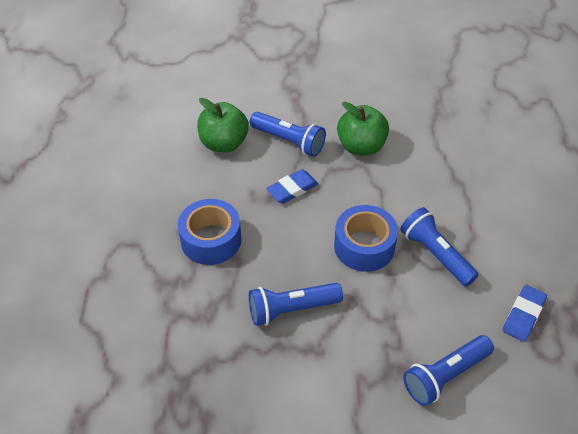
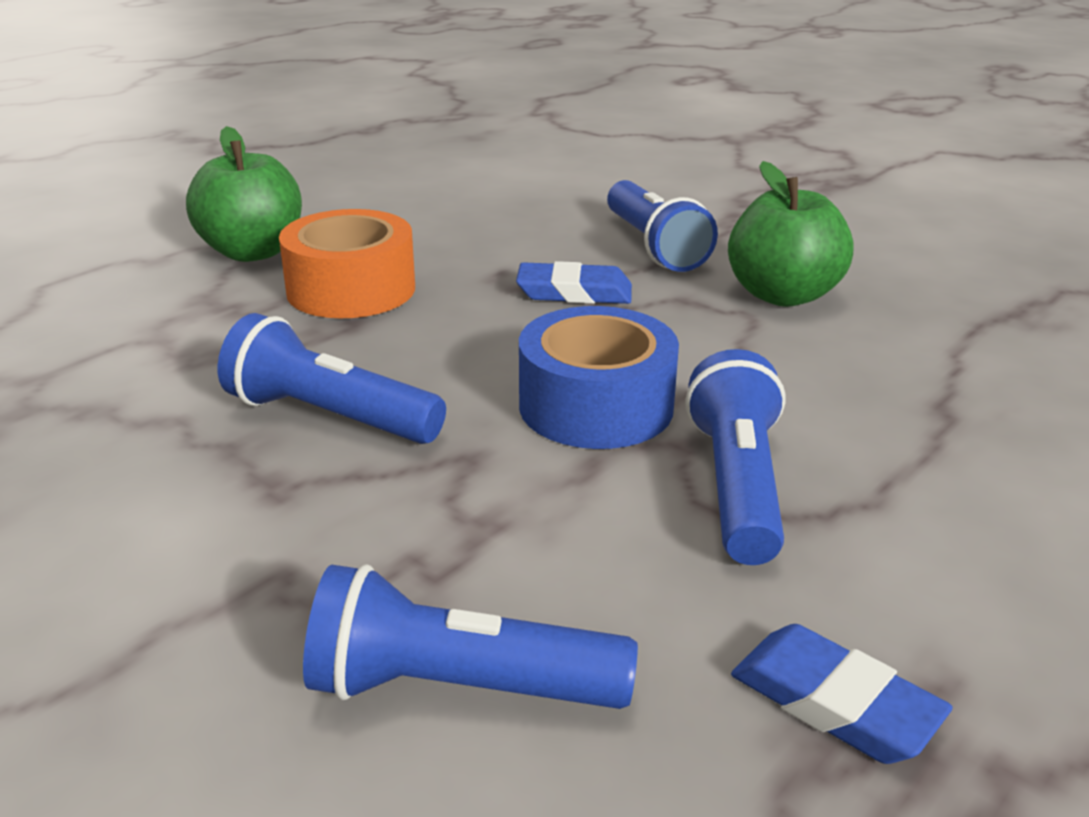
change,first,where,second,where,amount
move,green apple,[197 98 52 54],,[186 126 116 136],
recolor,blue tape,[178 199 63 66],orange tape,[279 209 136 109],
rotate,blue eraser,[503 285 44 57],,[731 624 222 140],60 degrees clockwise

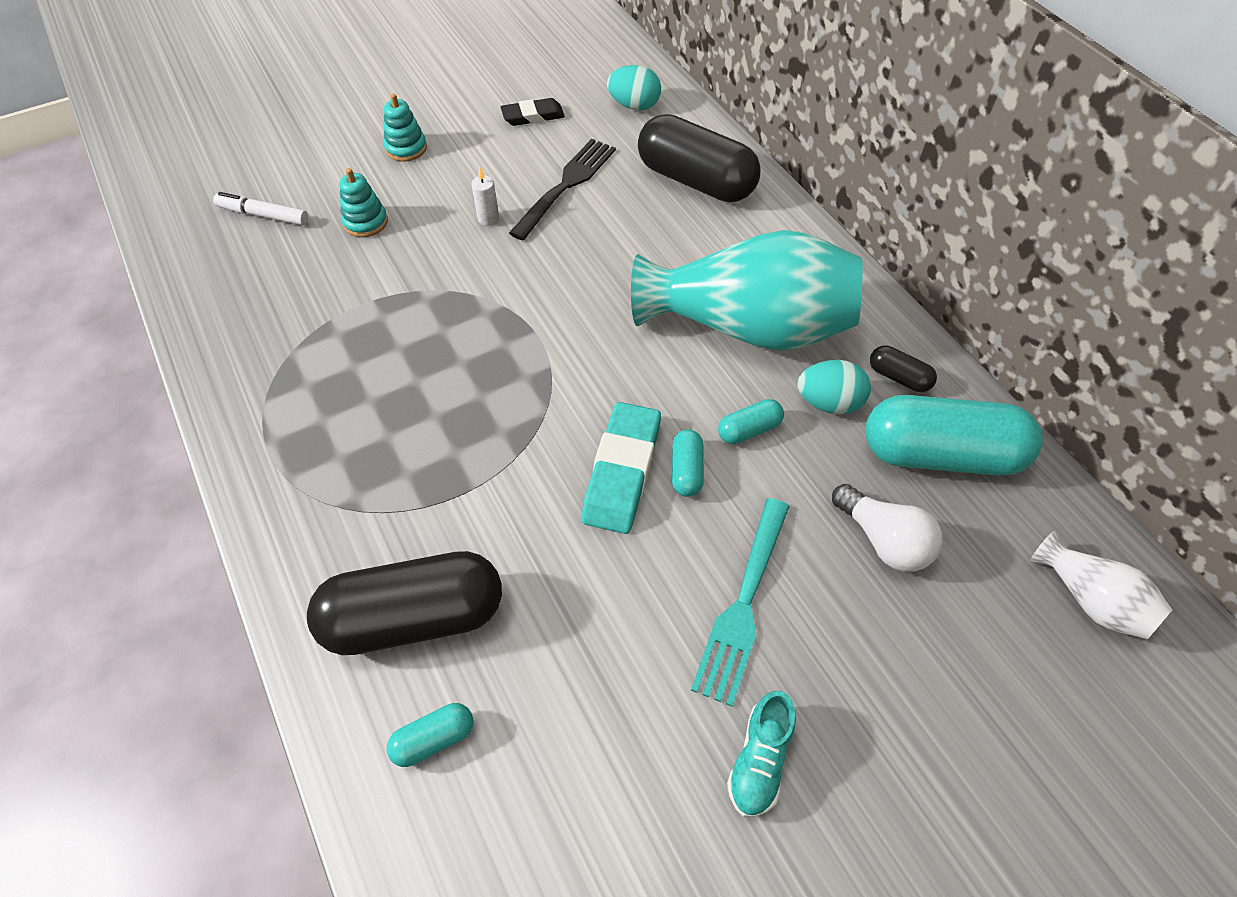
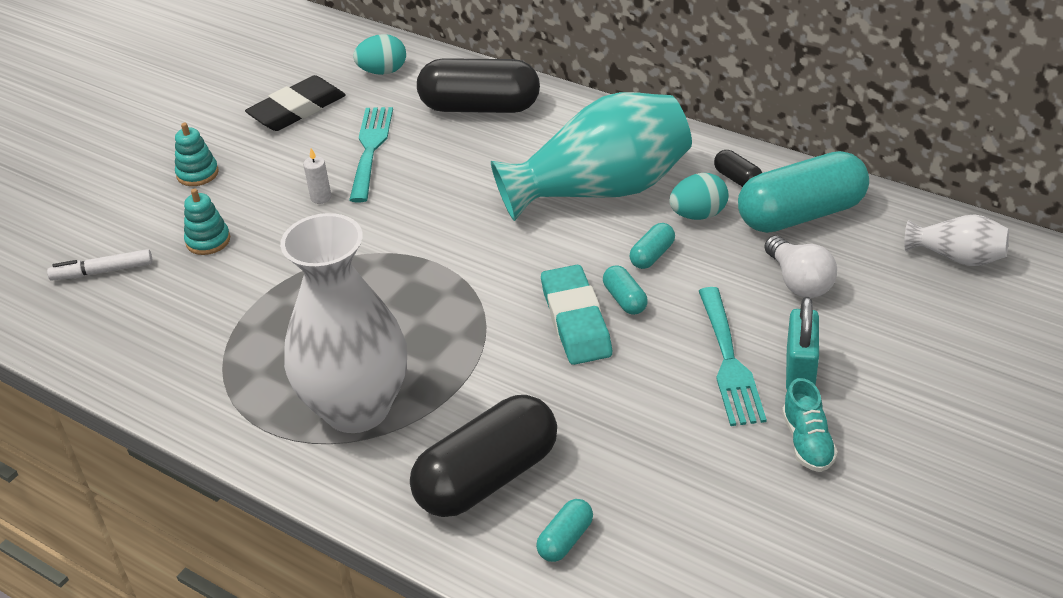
change,first,where,second,where,amount
insert,,,white vase,[280 213 127 220],
insert,,,turquoise padlock,[786 297 33 93],
recolor,black fork,[509 139 107 101],turquoise fork,[349 107 44 95],
rotate,white light bulb,[832 484 111 88],,[764 235 73 63],45 degrees clockwise
rotate,black capsule,[870 346 67 46],,[714 150 48 37],45 degrees clockwise
resize,black eraser,[501 98 64 28],,[245 75 101 56],x1.62

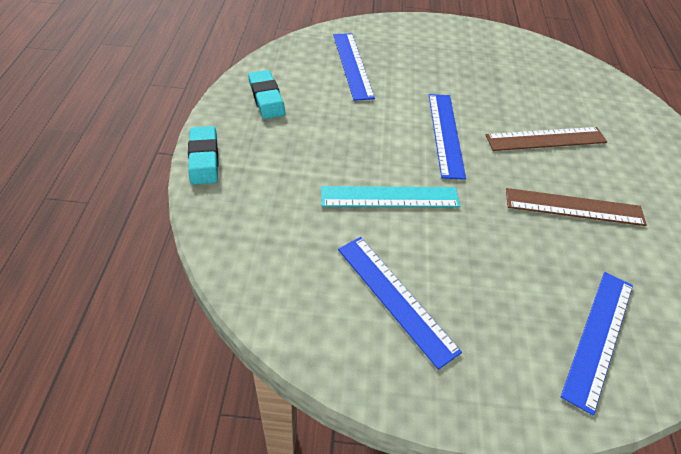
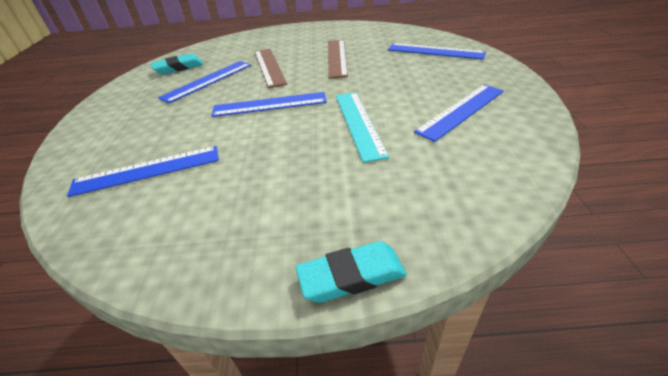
change,first,where,second,where,amount
insert,,,blue ruler,[158 61 93 43],
move,turquoise eraser,[248 70 37 49],,[151 54 53 21],

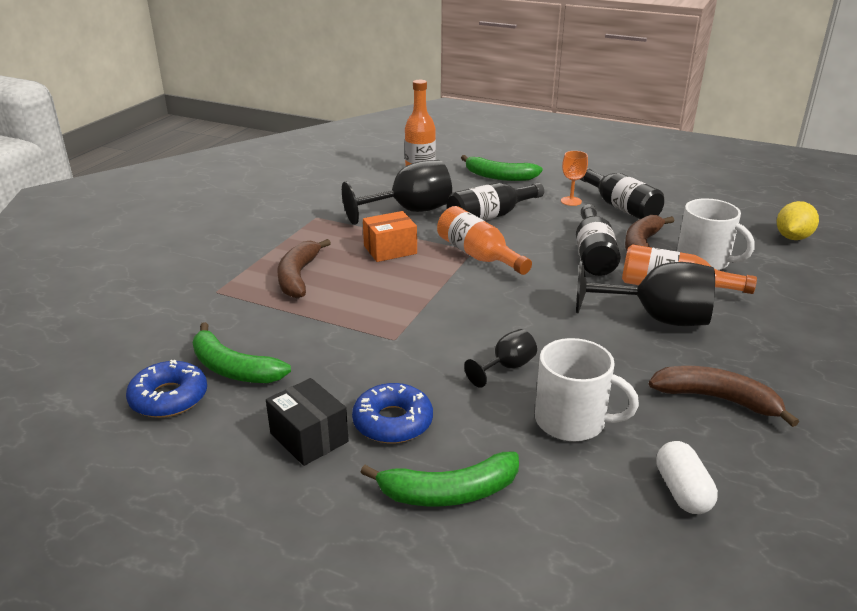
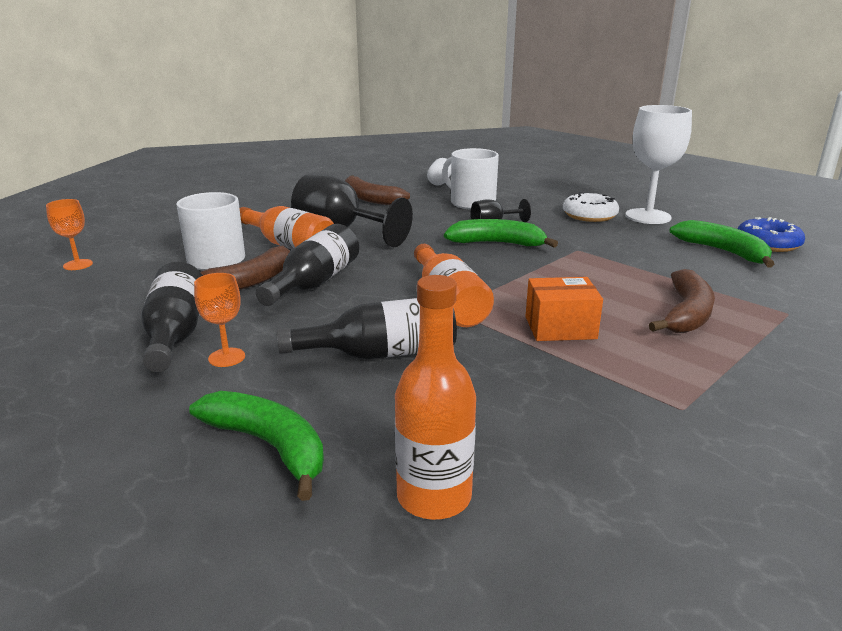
change,first,where,second,where,amount
delete,black goblet,[342 160 110 65],,,
move,green banana,[360 452 159 54],,[444 219 114 29],
replace,black box,[266 378 83 88],white goblet,[625 105 67 119],
replace,yellow lemon,[777 201 42 39],orange goblet,[46 199 47 71],
recolor,blue donut,[352 383 81 61],white donut,[563 192 56 30],

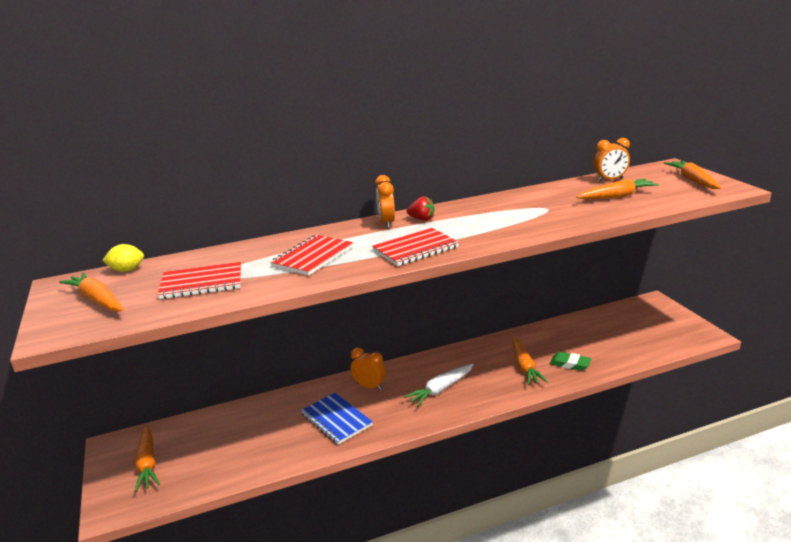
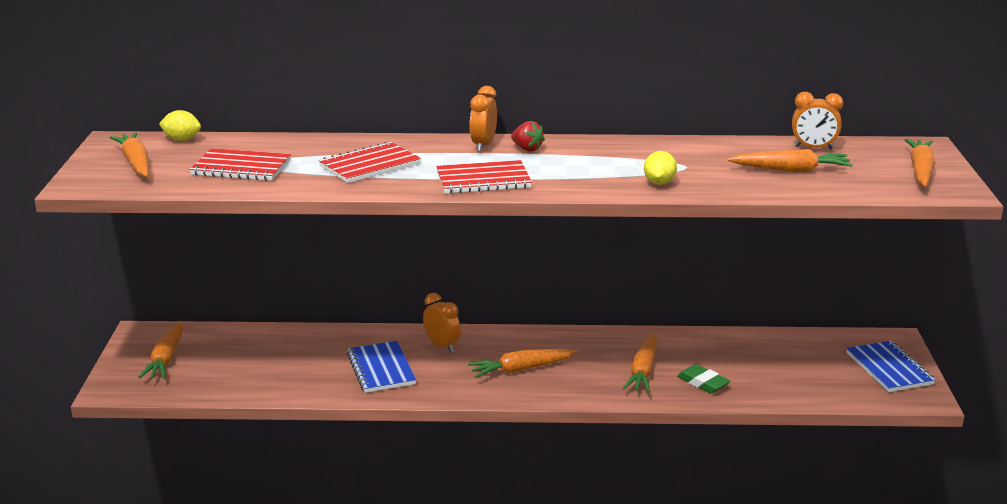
change,first,where,second,where,amount
insert,,,yellow lemon,[644 151 33 34],
insert,,,blue notebook,[846 341 89 51],
recolor,white carrot,[404 364 70 42],orange carrot,[468 349 110 29],

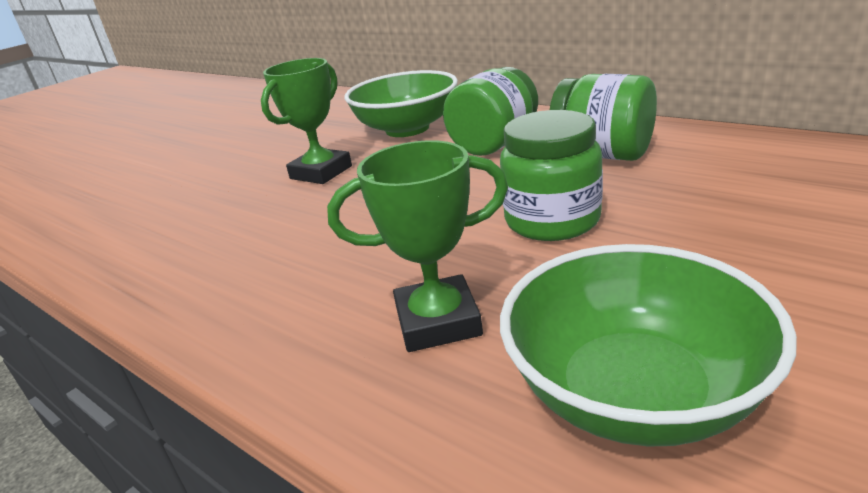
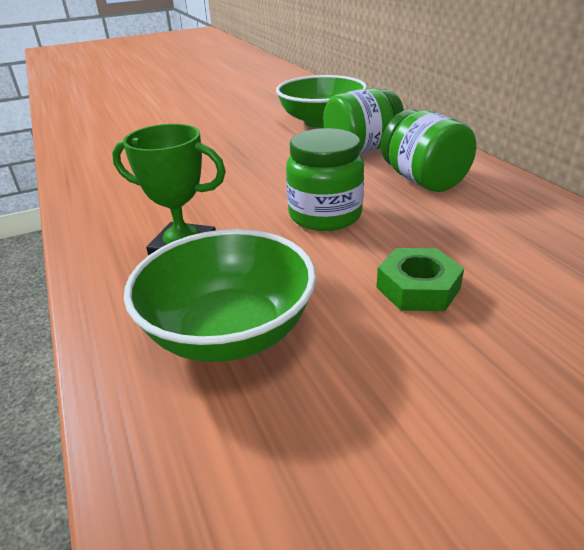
change,first,where,second,where,amount
delete,green trophy,[261 58 91 126],,,
insert,,,green nut,[376 248 88 63],

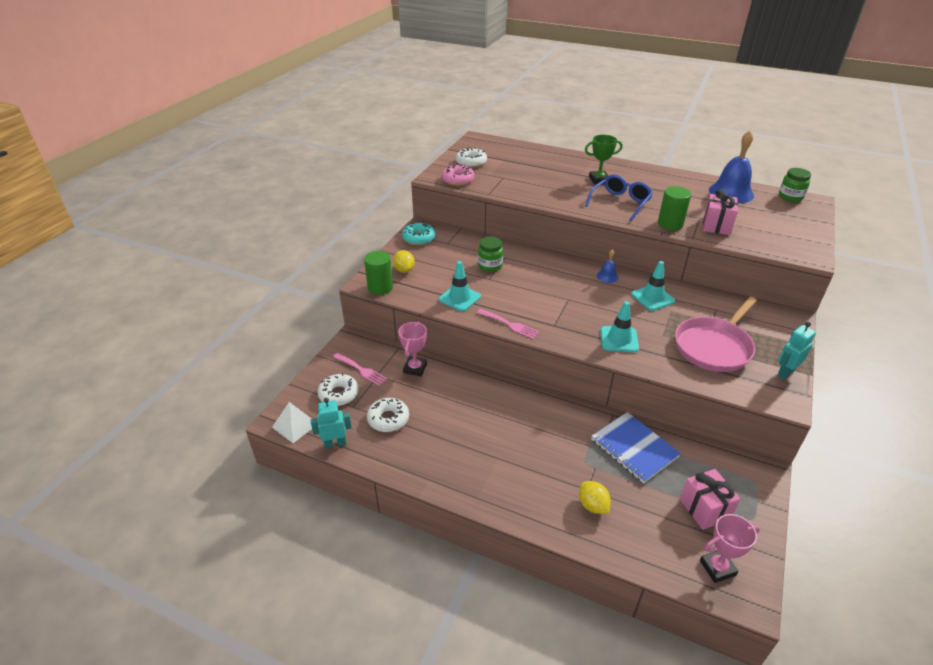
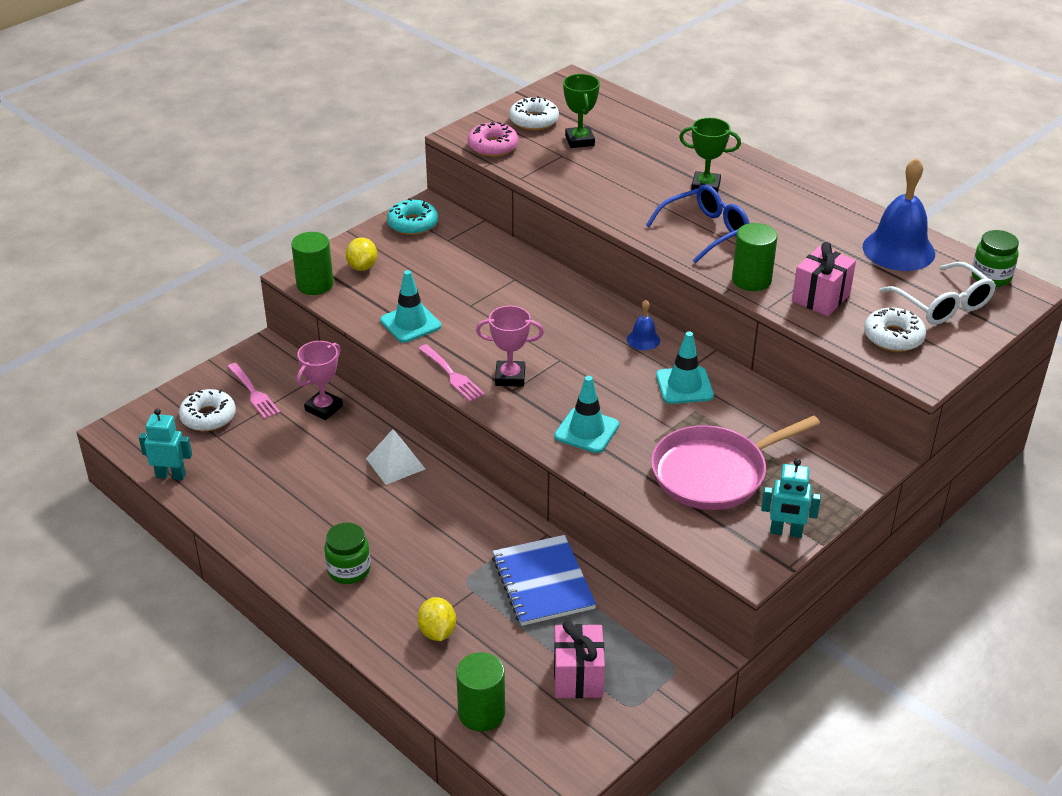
change,first,where,second,where,amount
insert,,,green cylinder,[456 652 49 80],
insert,,,green trophy,[563 74 37 74],
insert,,,white glasses,[879 262 117 63],
move,white pyramid,[272 402 46 41],,[366 429 59 56],
move,white donut,[367 398 42 34],,[864 307 62 45],
move,green jar,[478 237 25 35],,[324 523 47 61],
move,pink trophy,[700 514 60 69],,[476 306 68 81],
rotate,turquoise robot,[777 322 39 57],,[761 459 60 79],150 degrees counterclockwise

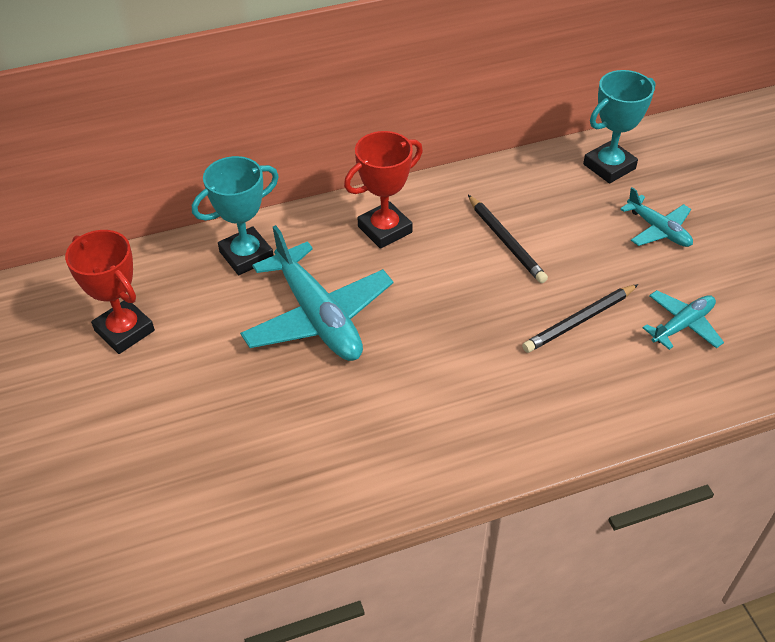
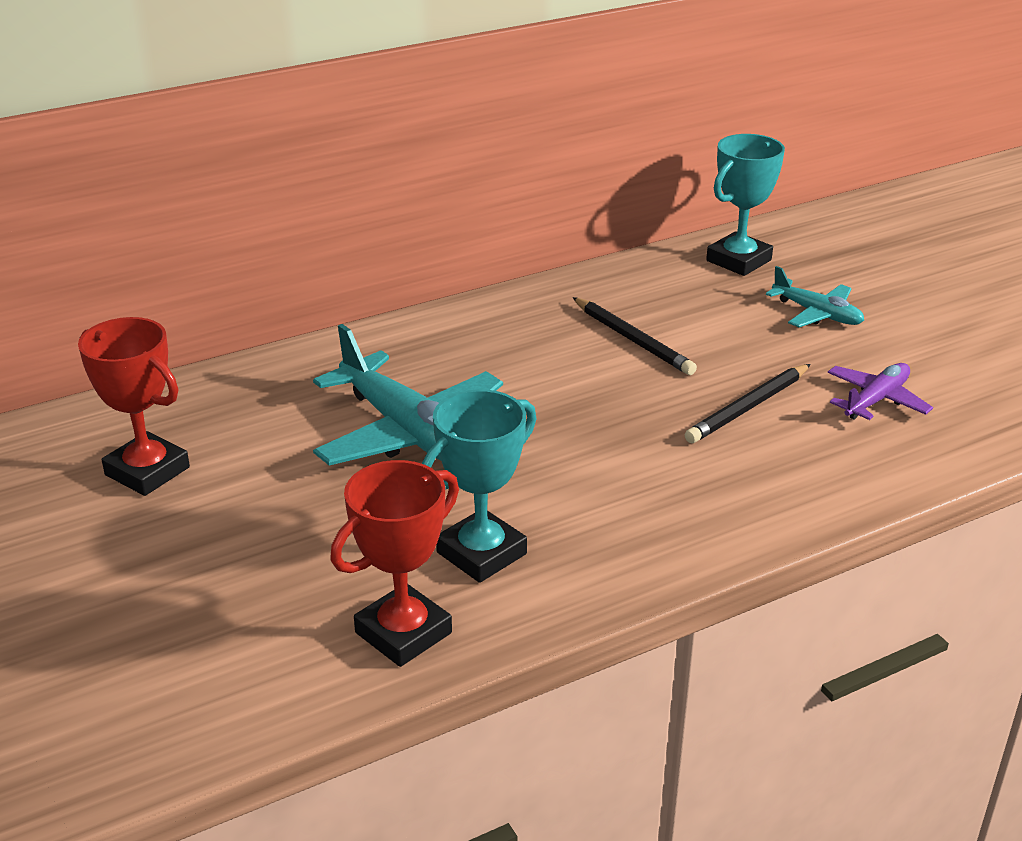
change,first,where,second,where,amount
move,turquoise trophy,[192 156 87 119],,[422 389 114 194],
move,red trophy,[344 131 79 118],,[330 460 129 207],
recolor,turquoise plane,[643 290 81 60],purple plane,[828 363 105 57],

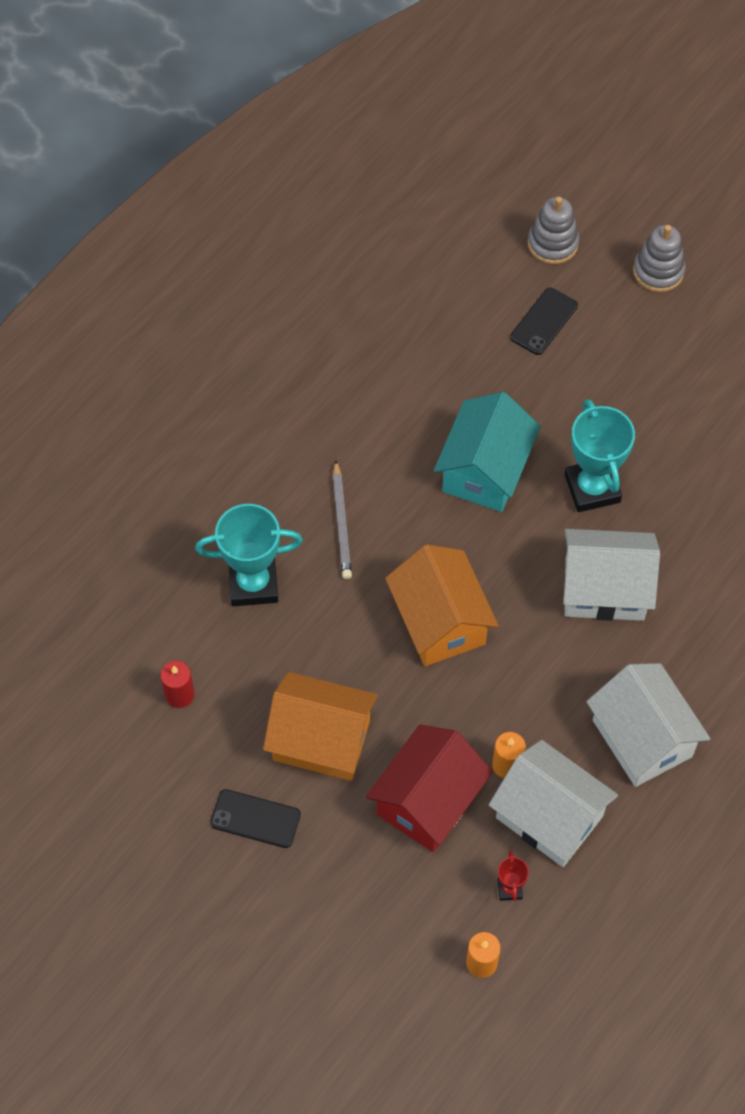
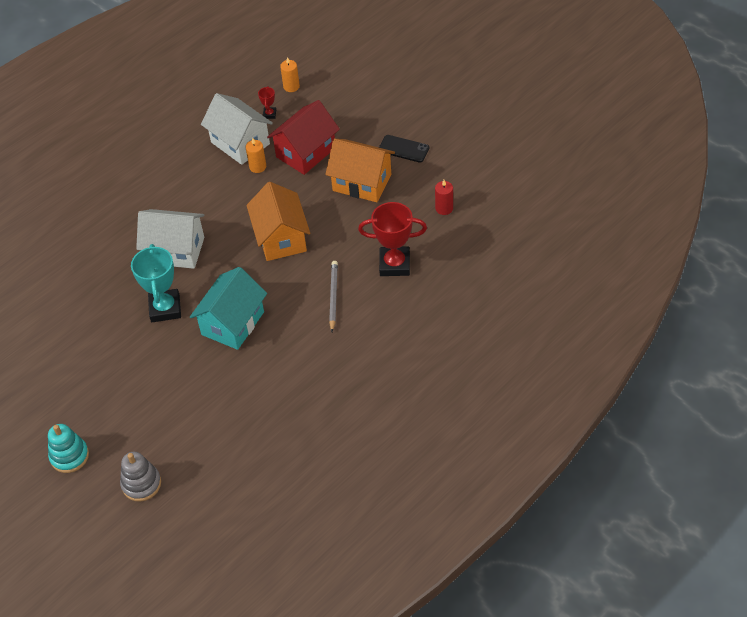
change,first,where,second,where,amount
delete,black phone,[510 288 68 67],,,
delete,white house,[586 663 124 124],,,
recolor,turquoise trophy,[195 504 108 102],red trophy,[358 202 69 74],
recolor,grey stacking toy,[633 225 53 67],turquoise stacking toy,[48 424 41 49],

